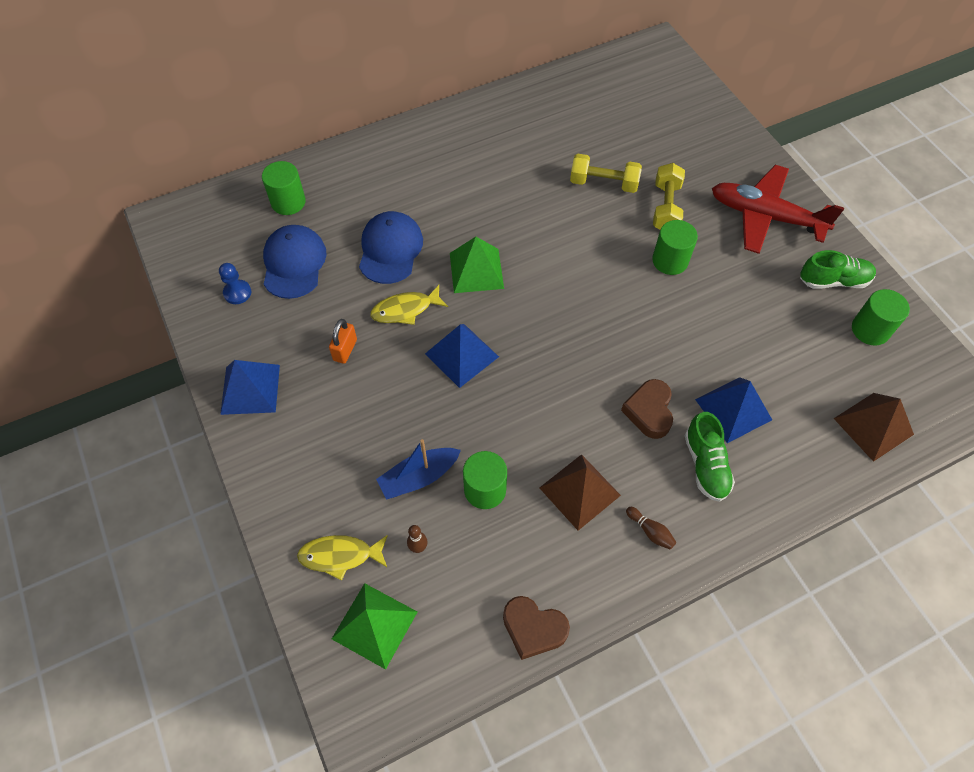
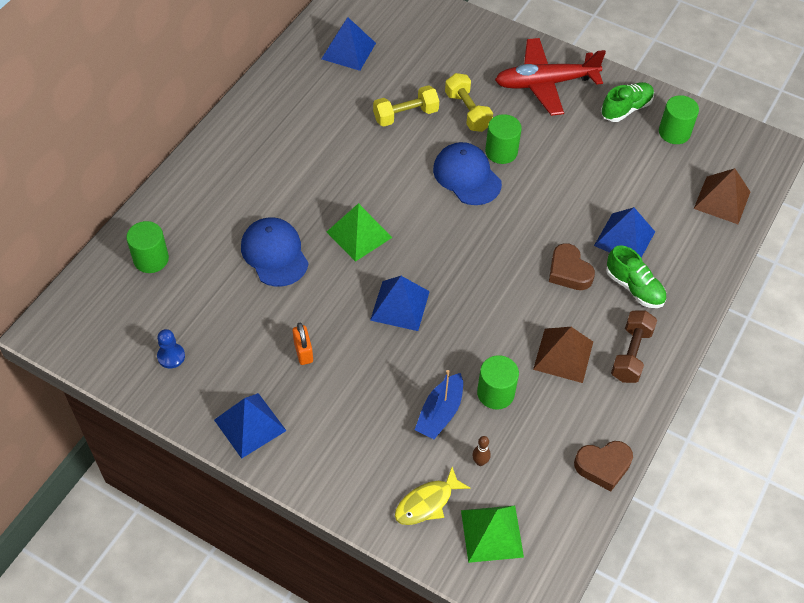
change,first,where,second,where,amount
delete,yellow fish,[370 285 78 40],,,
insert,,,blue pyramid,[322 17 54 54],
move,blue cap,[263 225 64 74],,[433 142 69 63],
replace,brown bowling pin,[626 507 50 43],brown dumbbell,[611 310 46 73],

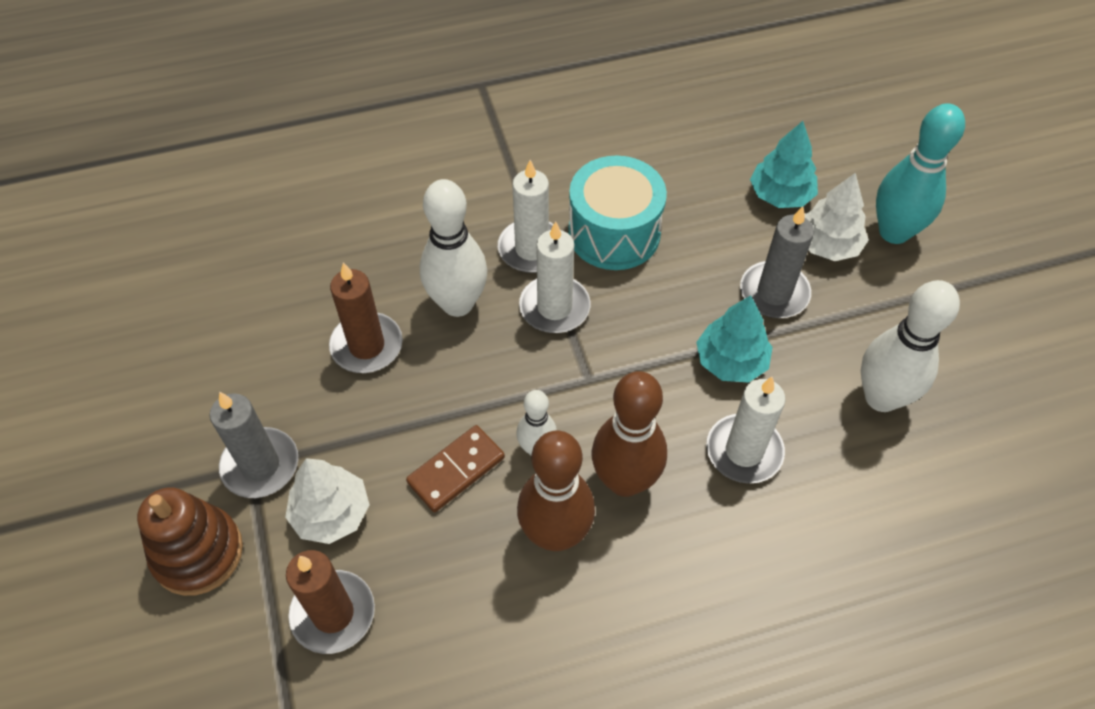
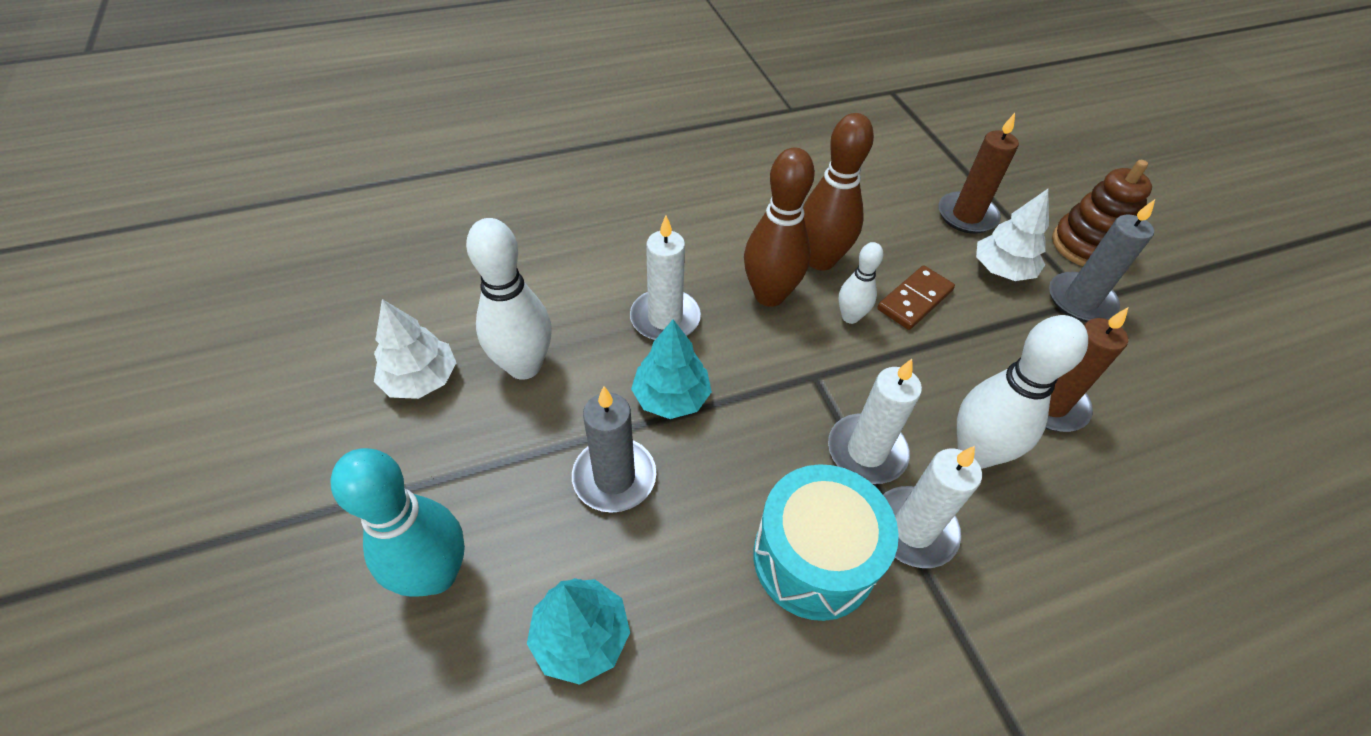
change,first,where,second,where,amount
move,white tree,[805 173 64 88],,[374 299 82 100],

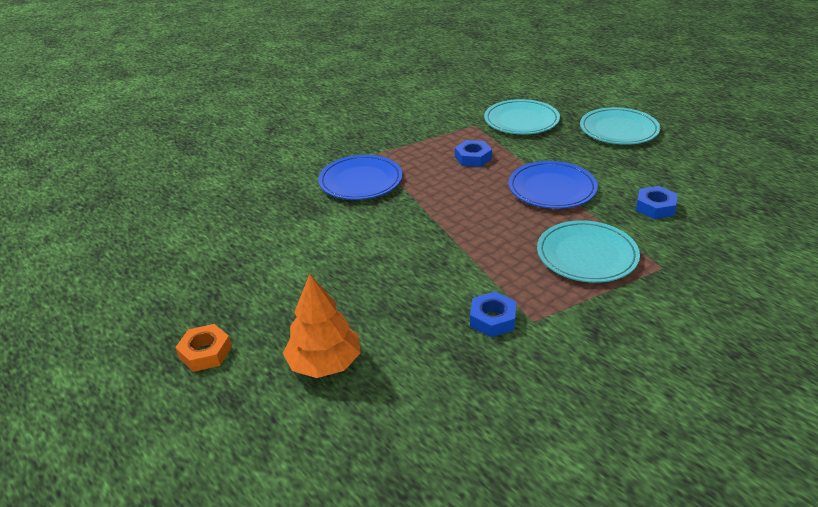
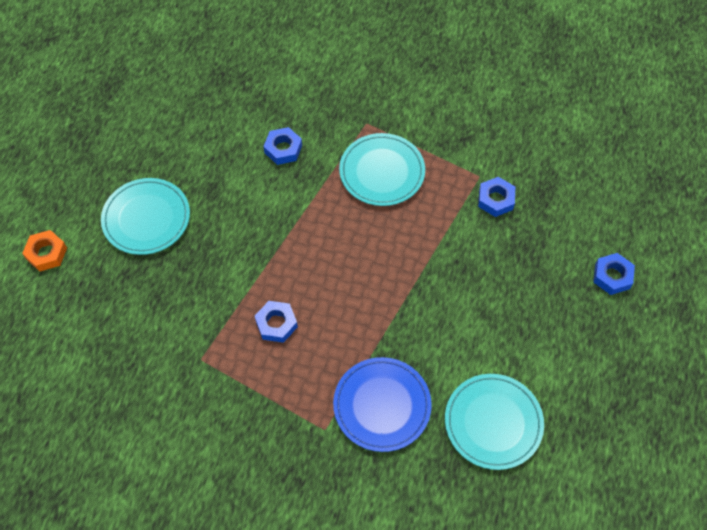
change,first,where,second,where,amount
delete,blue plate,[509 161 89 48],,,
move,orange nut,[175 324 57 48],,[22 230 45 41],
move,turquoise plate,[484 99 76 35],,[445 374 99 96],
replace,orange tree,[283 274 78 104],blue nut,[593 253 42 42],

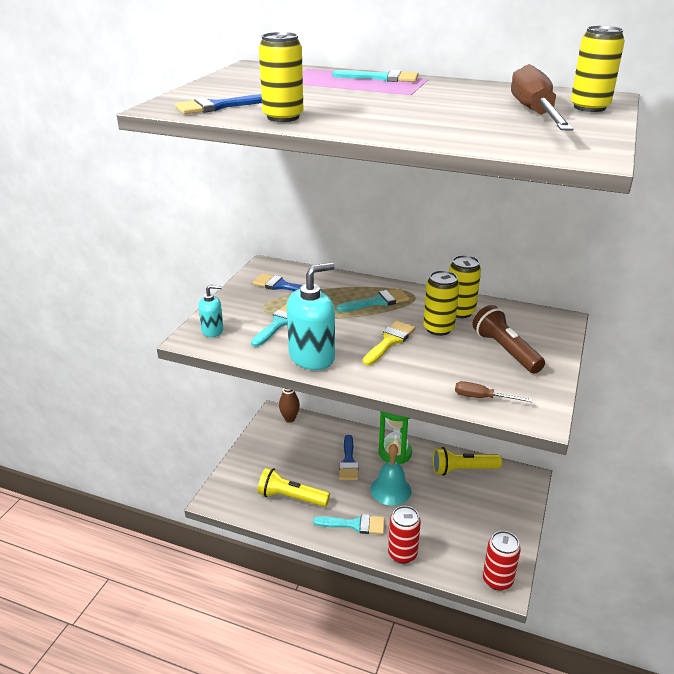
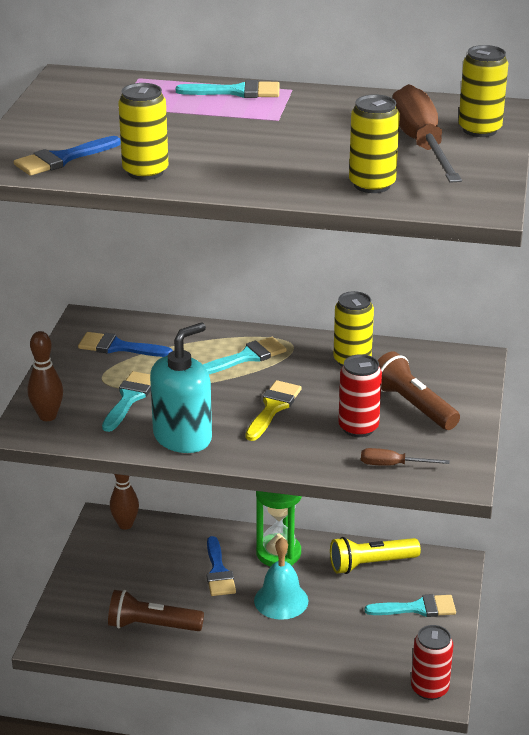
change,first,where,second,where,amount
move,turquoise brush,[313 514 72 20],,[365 594 91 23],
move,red can,[388 506 33 58],,[338 354 44 83],
move,yellow can,[423 270 36 66],,[349 94 51 99],
replace,turquoise soap dispenser,[198 285 26 52],brown bowling pin,[28 331 35 90],
recolor,yellow flashlight,[258 468 72 39],brown flashlight,[108 590 96 41],

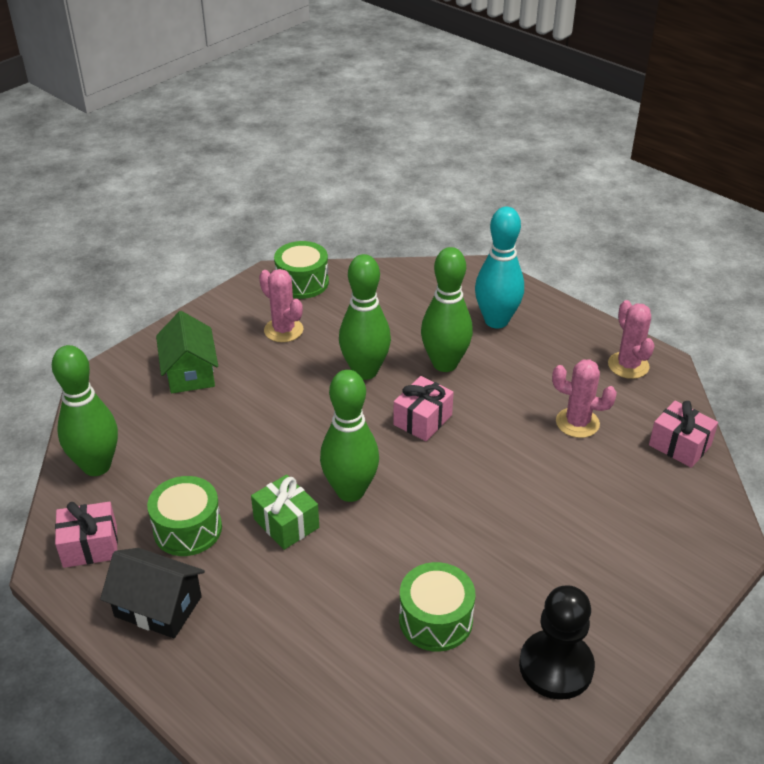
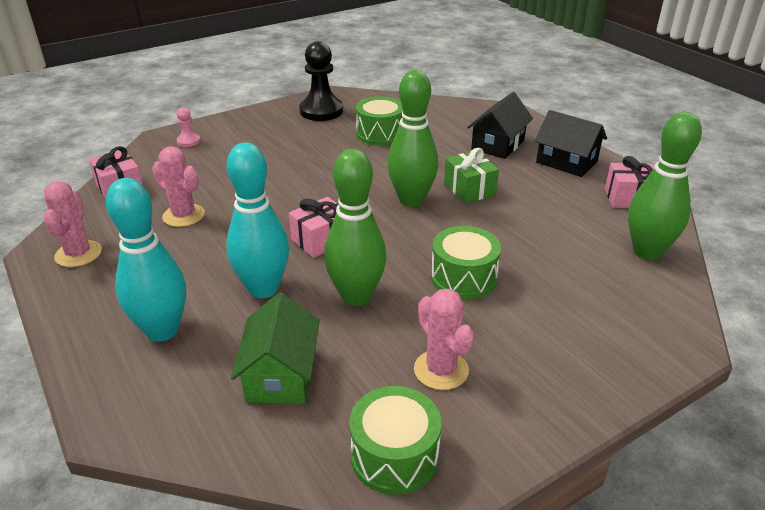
change,first,where,second,where,amount
insert,,,pink pawn,[176 107 24 40],
insert,,,black house,[467 92 66 67],
move,green drum,[147 476 75 80],,[431 226 70 73],
move,green house,[156 311 62 82],,[231 293 89 111],
recolor,green bowling pin,[421 247 52 125],turquoise bowling pin,[226 143 63 155],

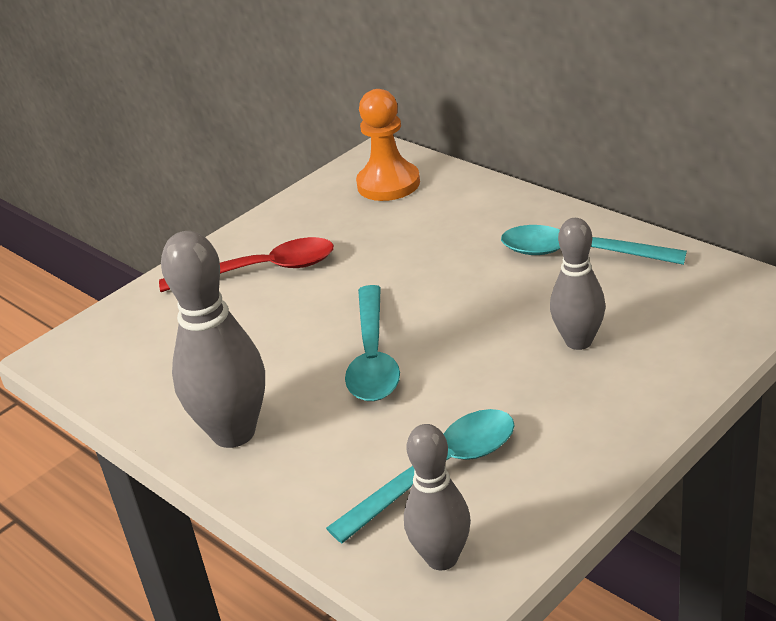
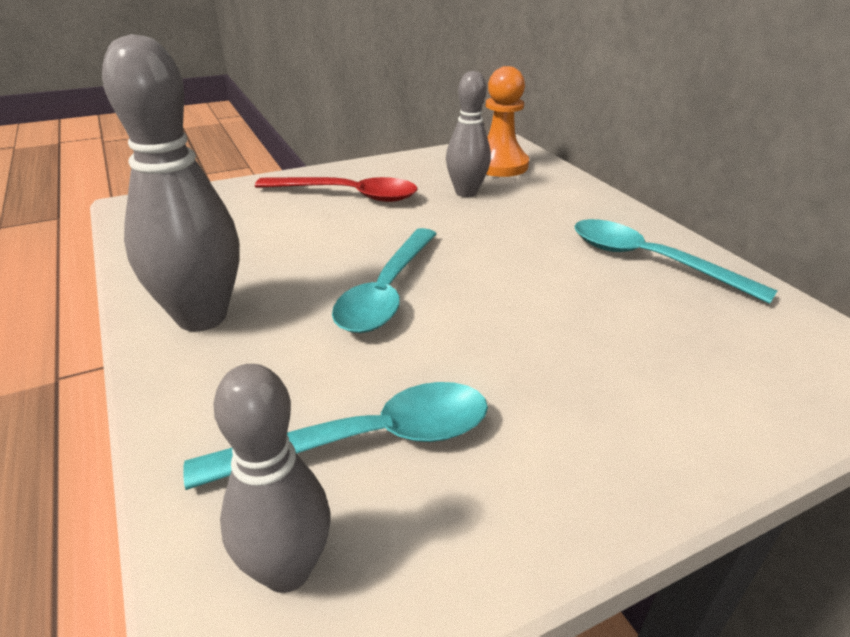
change,first,where,second,where,amount
move,grey bowling pin,[550 218 56 132],,[446 71 45 126],

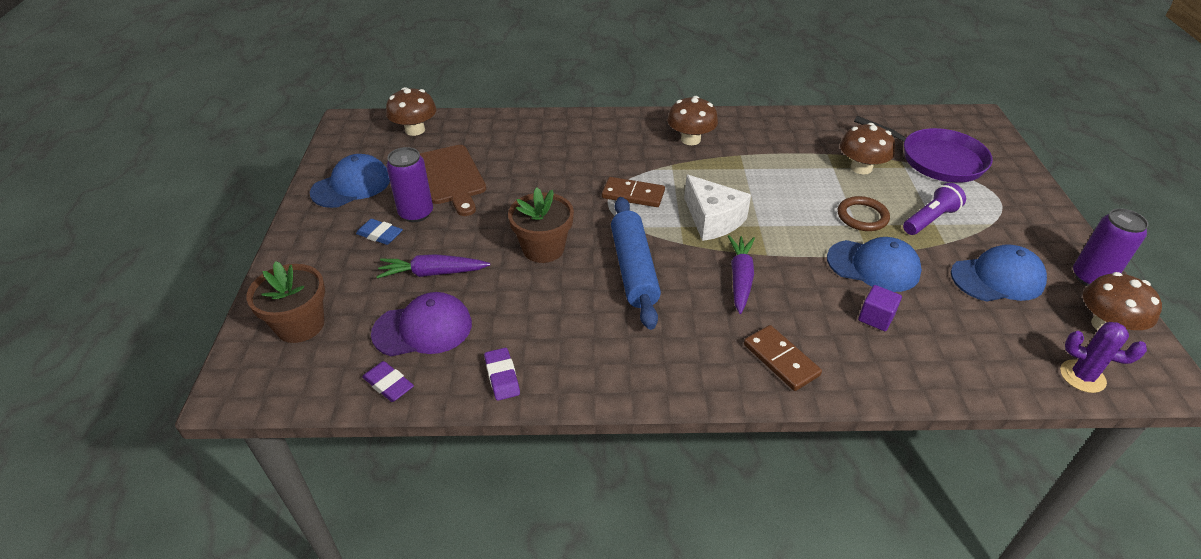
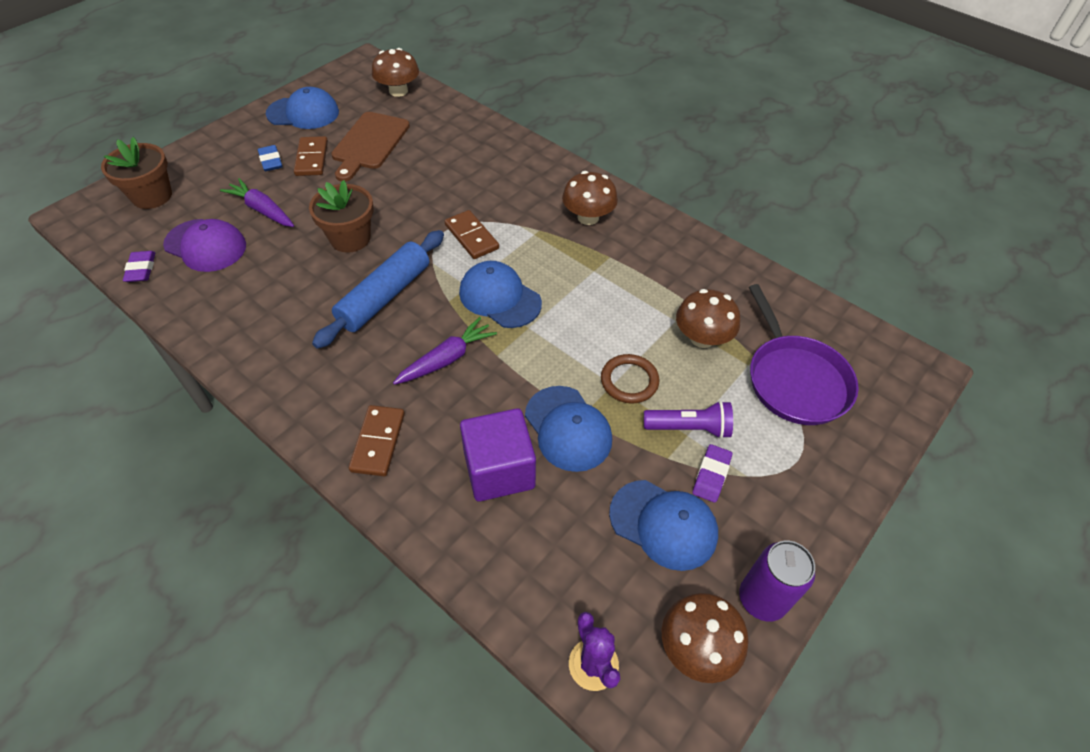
change,first,where,second,where,amount
move,purple eraser,[484 348 36 53],,[693 444 39 59],
replace,purple can,[386 147 47 75],brown domino,[294 136 34 40],
replace,white cheese,[684 175 67 66],blue cap,[459 261 83 67],
resize,purple cube,[858 285 44 46],,[460 408 76 94],x1.93

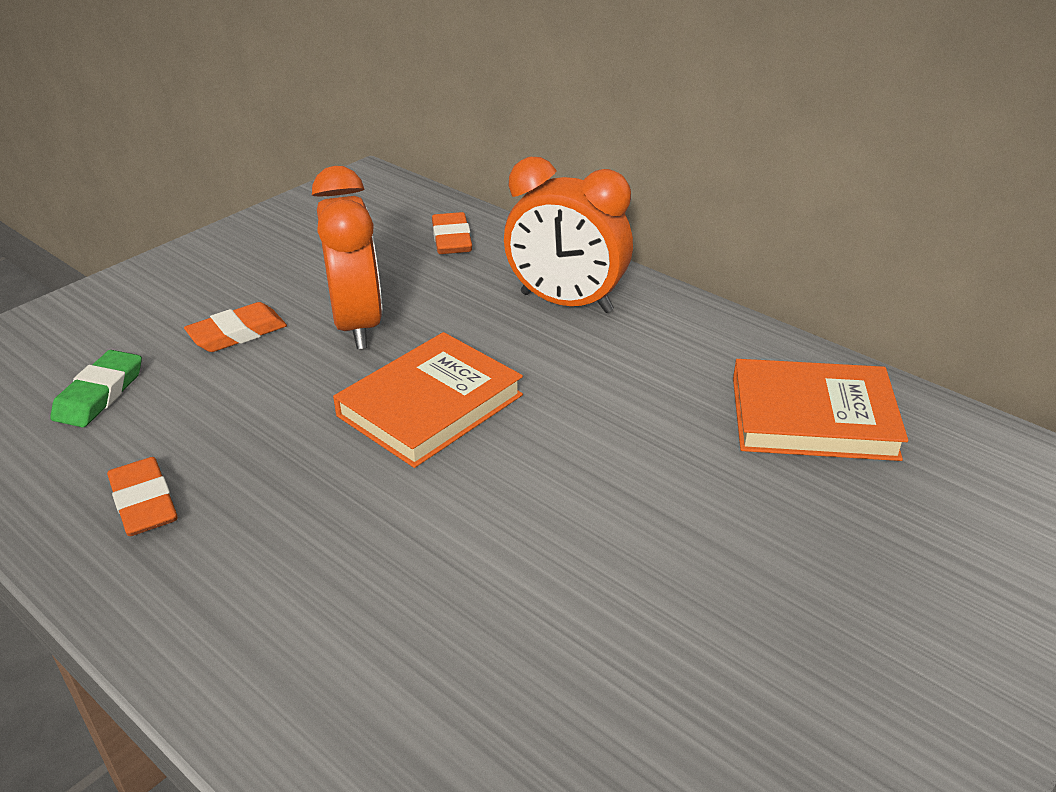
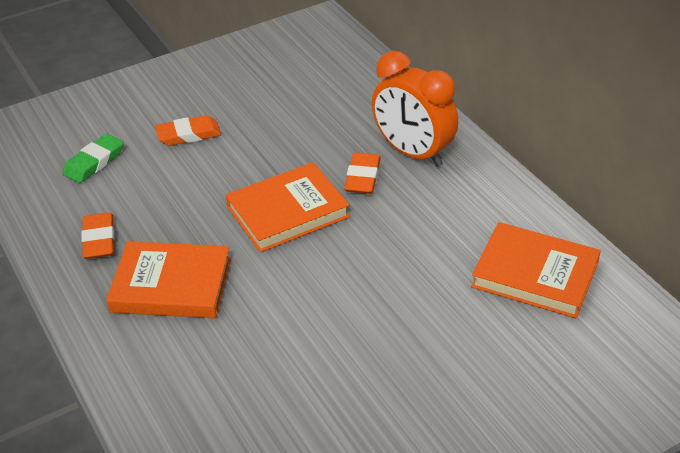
change,first,where,second,where,amount
delete,orange clock,[312 166 70 183],,,
insert,,,orange book,[106 241 125 77],
move,orange eraser,[432 212 40 42],,[344 152 37 42],

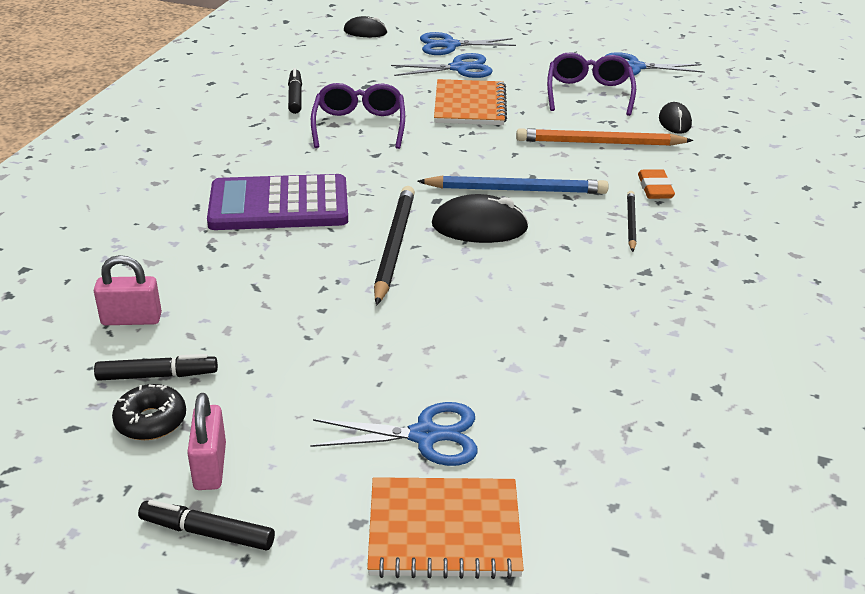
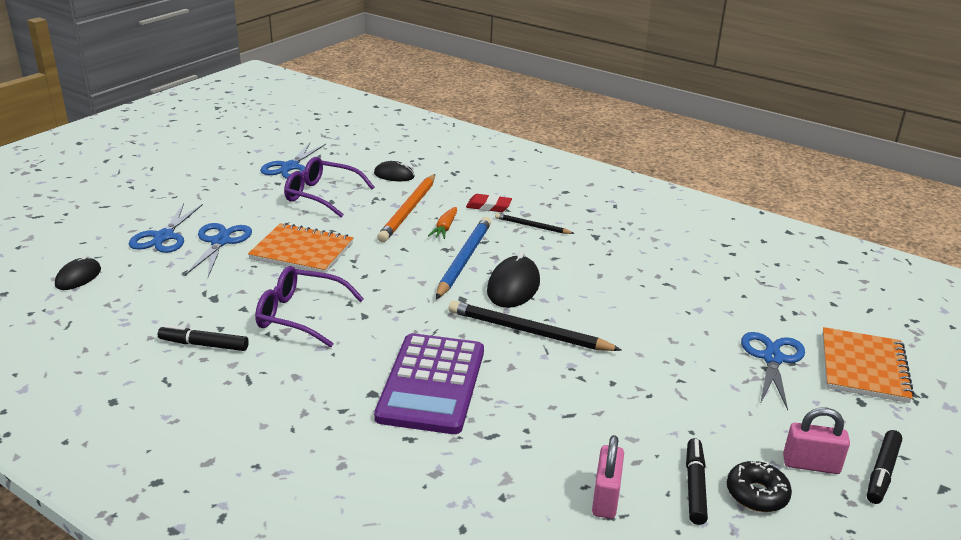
change,first,where,second,where,amount
insert,,,orange carrot,[428 207 29 32],
recolor,orange eraser,[638 169 37 30],red eraser,[466 194 46 18],

